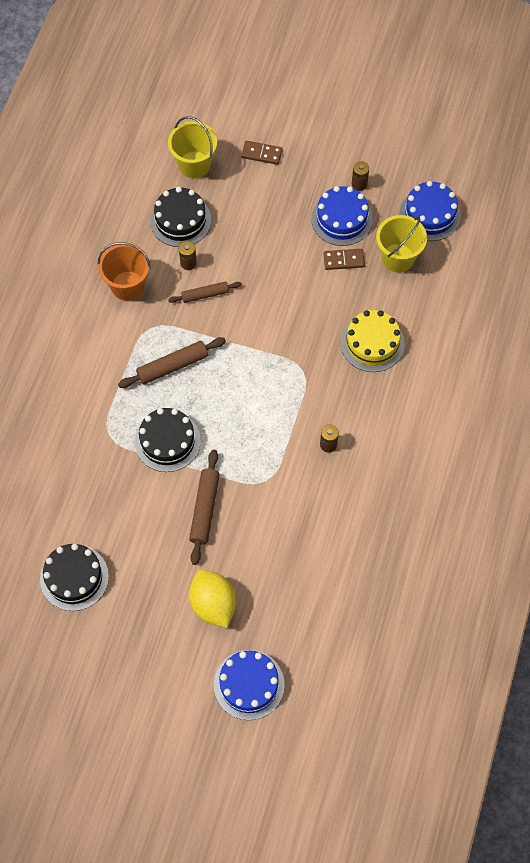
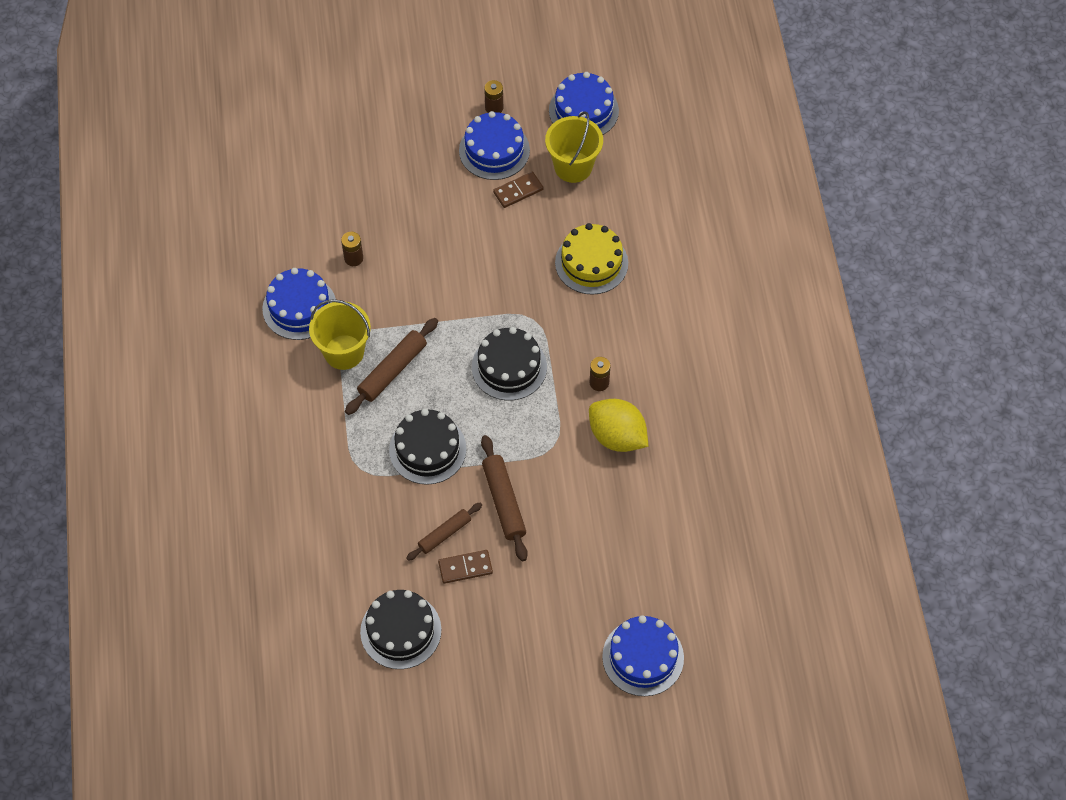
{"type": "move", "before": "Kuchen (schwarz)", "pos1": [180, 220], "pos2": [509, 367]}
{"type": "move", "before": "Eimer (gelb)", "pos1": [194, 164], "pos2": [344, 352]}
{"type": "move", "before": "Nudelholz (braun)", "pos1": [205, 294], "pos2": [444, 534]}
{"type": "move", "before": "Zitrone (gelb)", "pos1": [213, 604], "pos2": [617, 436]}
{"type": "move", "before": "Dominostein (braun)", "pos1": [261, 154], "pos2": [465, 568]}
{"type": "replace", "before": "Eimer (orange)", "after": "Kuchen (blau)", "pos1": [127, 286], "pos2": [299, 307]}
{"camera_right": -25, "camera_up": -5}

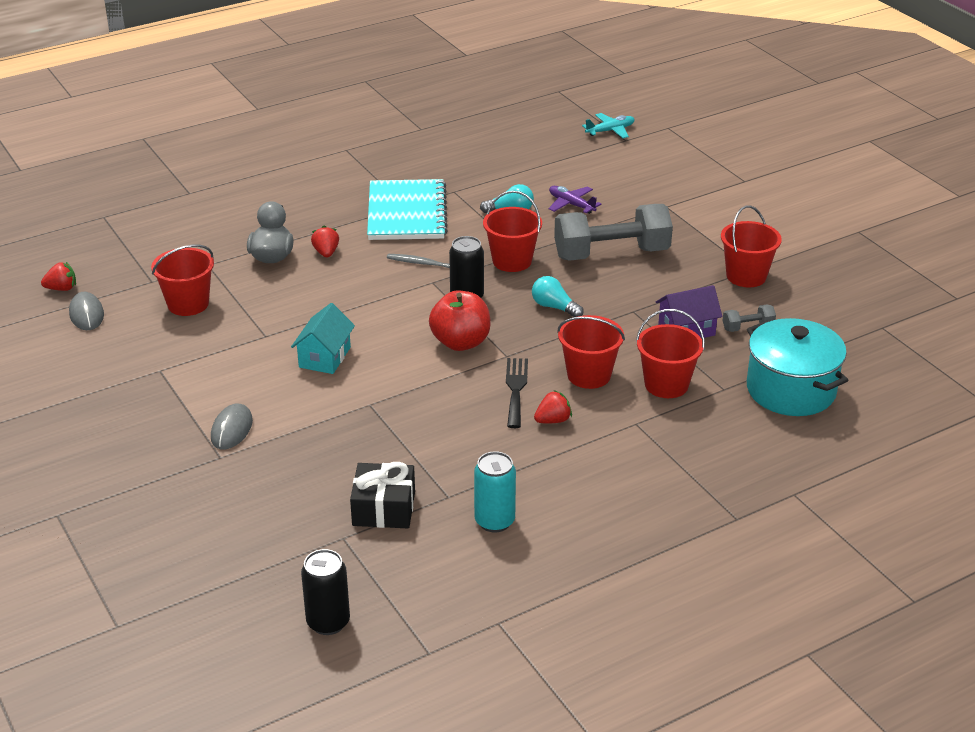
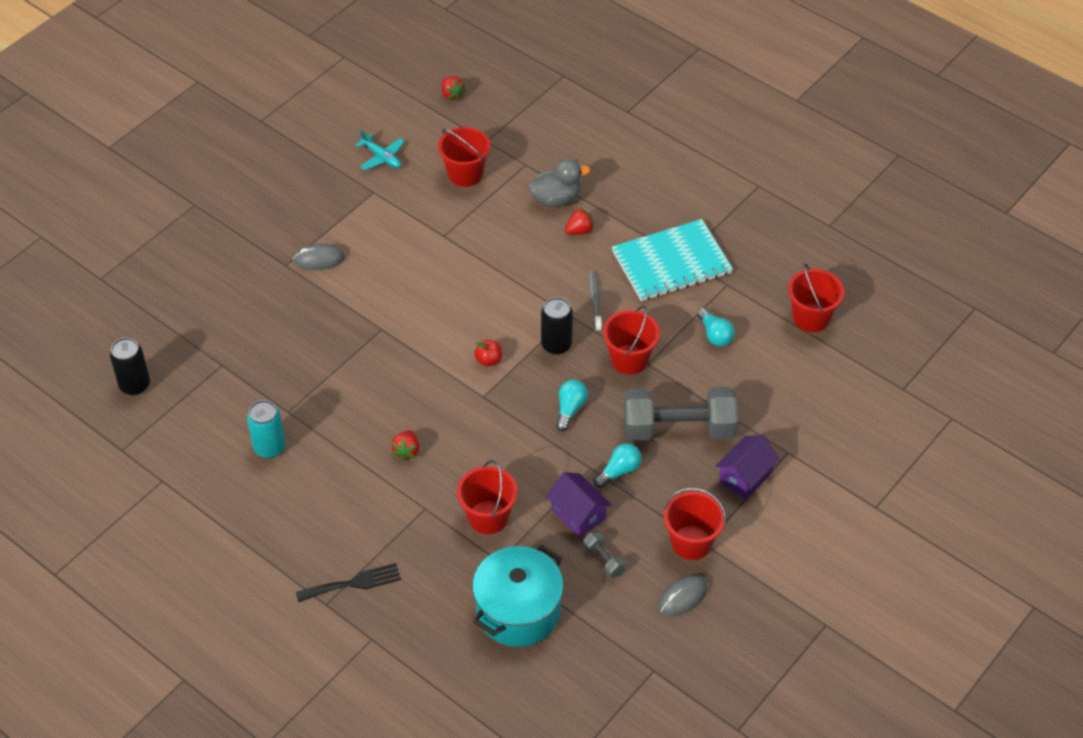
{"type": "delete", "before": "Haus (türkis)", "pos1": [324, 357]}
{"type": "delete", "before": "Geschenk (schwarz)", "pos1": [384, 508]}
{"type": "delete", "before": "Flugzeug (lila)", "pos1": [571, 204]}
{"type": "insert", "after": "Glühbirne (türkis)", "pos2": [619, 471]}
{"type": "insert", "after": "Haus (lila)", "pos2": [745, 476]}
{"type": "move", "before": "Computermaus (grau)", "pos1": [86, 314], "pos2": [682, 597]}
{"type": "move", "before": "Gabel (schwarz)", "pos1": [516, 389], "pos2": [353, 583]}
{"type": "move", "before": "Eimer (rot)", "pos1": [589, 375], "pos2": [811, 318]}
{"type": "move", "before": "Flugzeug (türkis)", "pos1": [610, 131], "pos2": [382, 157]}
{"type": "rotate", "before": "Erdbeere (rot)", "pos1": [553, 420], "pos2": [406, 451], "turn": 60}
{"type": "rotate", "before": "Hantel (grau)", "pos1": [611, 254], "pos2": [678, 429], "turn": -60}
{"type": "resize", "before": "Apfel (rot)", "pos1": [460, 342], "pos2": [488, 360], "scale": 0.5}
{"camera_right": 70, "camera_up": 15}

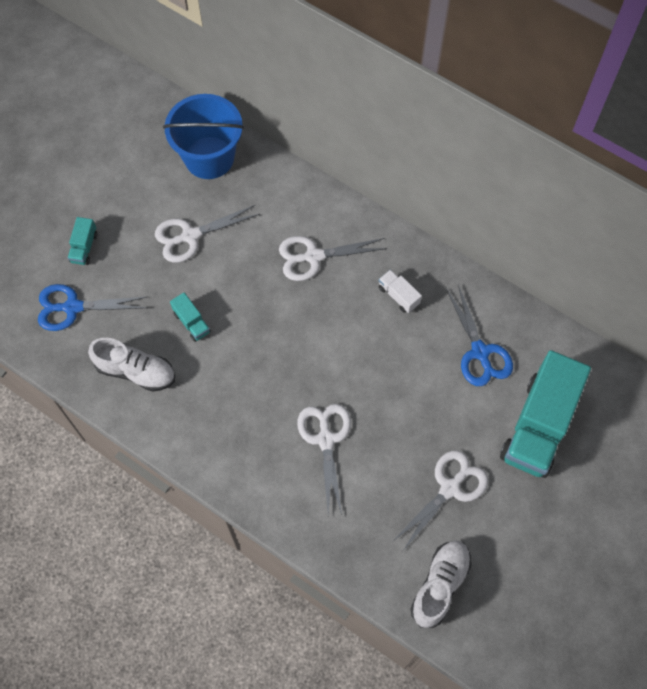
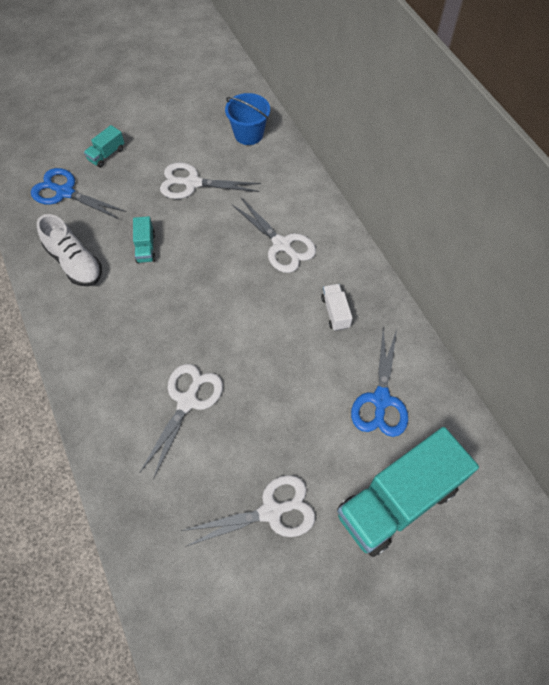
{"type": "delete", "before": "Schuh (weiß)", "pos1": [440, 585]}
{"type": "rotate", "before": "Schere (weiß)", "pos1": [313, 256], "pos2": [281, 245], "turn": -150}
{"type": "resize", "before": "Eimer (blau)", "pos1": [209, 157], "pos2": [248, 134], "scale": 0.64}
{"camera_right": 30, "camera_up": -5}

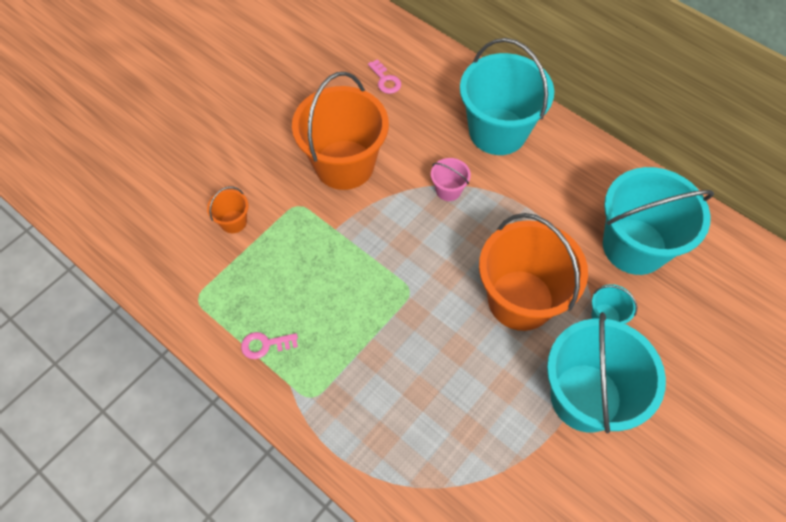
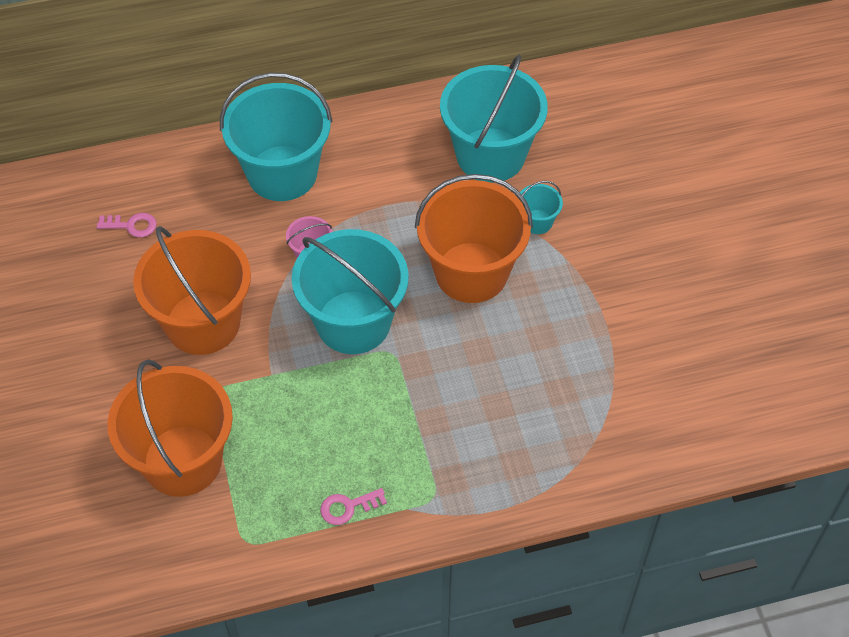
{"type": "move", "before": "Eimer (türkis)", "pos1": [585, 397], "pos2": [353, 322]}
{"type": "rotate", "before": "Schlüssel (rosa)", "pos1": [265, 345], "pos2": [348, 507], "turn": 45}
{"type": "resize", "before": "Eimer (orange)", "pos1": [233, 222], "pos2": [182, 461], "scale": 2.36}
{"camera_right": -55, "camera_up": -5}

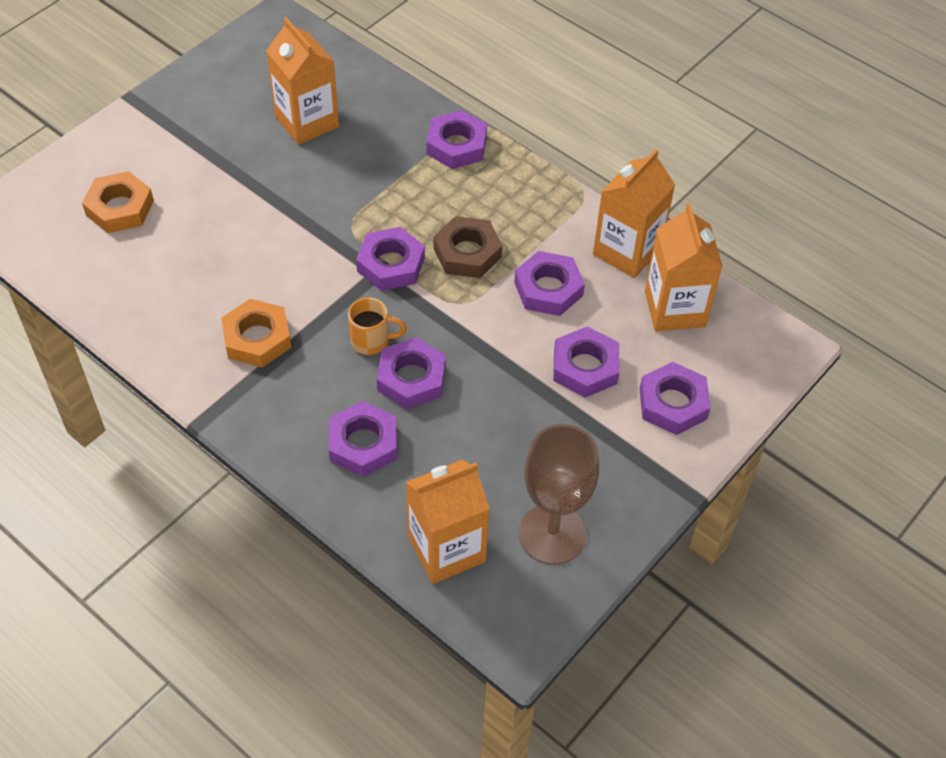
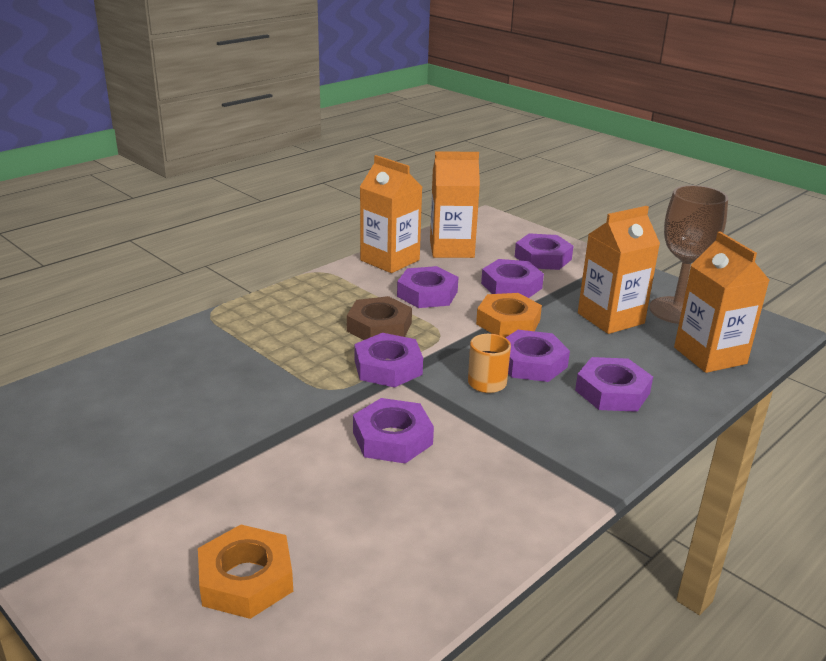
{"type": "move", "before": "Sechskantmutter (orange)", "pos1": [257, 338], "pos2": [508, 322]}
{"type": "move", "before": "Getränkekarton (orange)", "pos1": [307, 122], "pos2": [610, 318]}
{"type": "move", "before": "Sechskantmutter (lila)", "pos1": [456, 145], "pos2": [392, 438]}
{"camera_right": -85, "camera_up": -25}

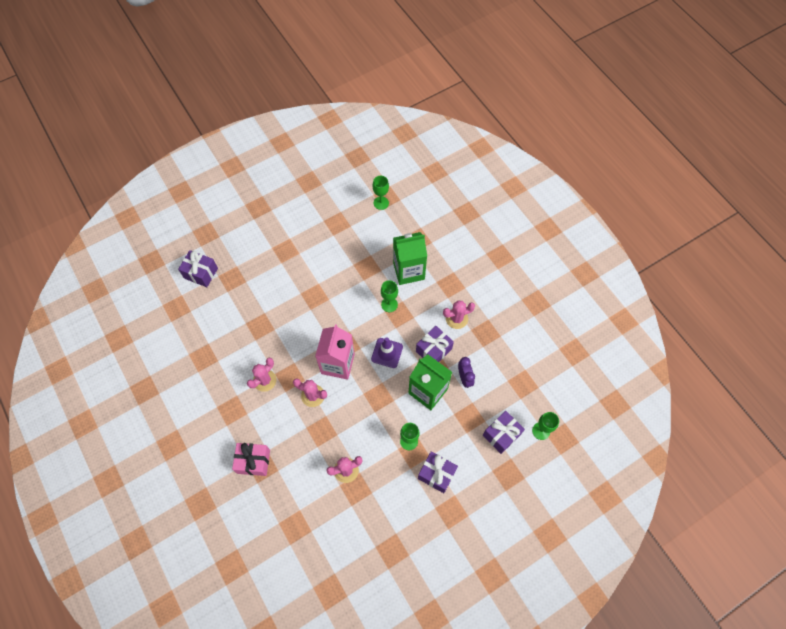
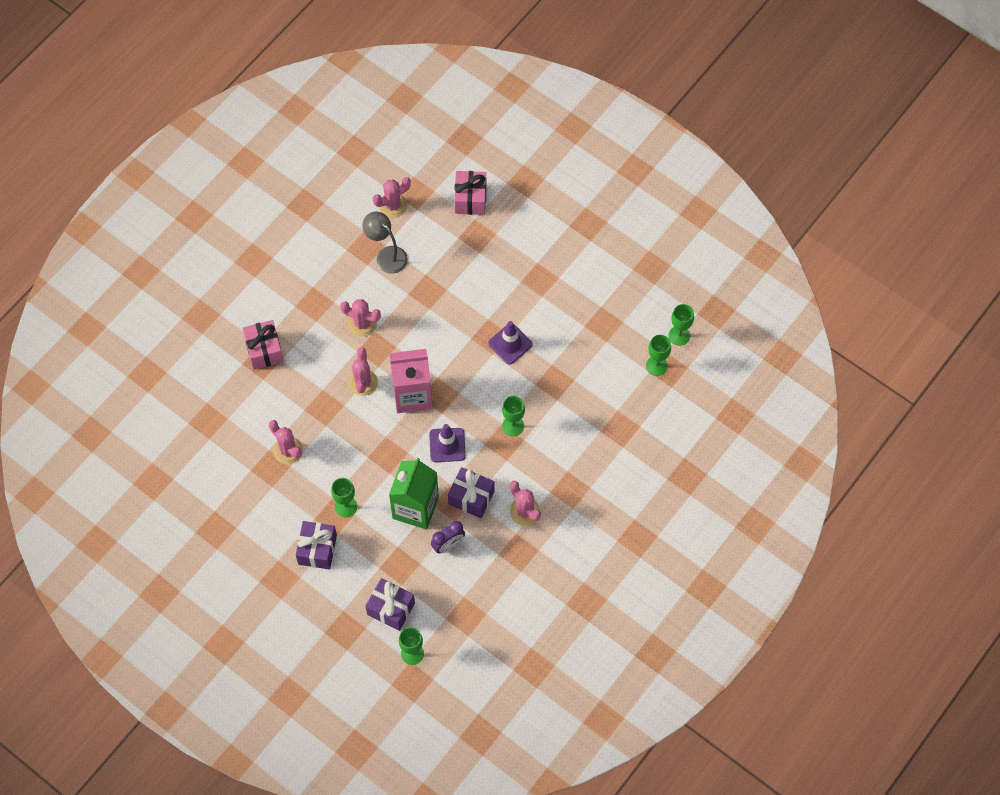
{"type": "delete", "before": "Getränkekarton (grün)", "pos1": [408, 271]}
{"type": "insert", "after": "Lampe (grau)", "pos2": [386, 255]}
{"type": "insert", "after": "Kaktus (rosa)", "pos2": [393, 205]}
{"type": "insert", "after": "Leitkegel (lila)", "pos2": [510, 344]}
{"type": "insert", "after": "Kelch (grün)", "pos2": [679, 335]}
{"type": "recolor", "before": "Geschenk (lila)", "after": "Geschenk (rosa)", "pos1": [201, 273], "pos2": [470, 199]}
{"camera_right": 70, "camera_up": 0}

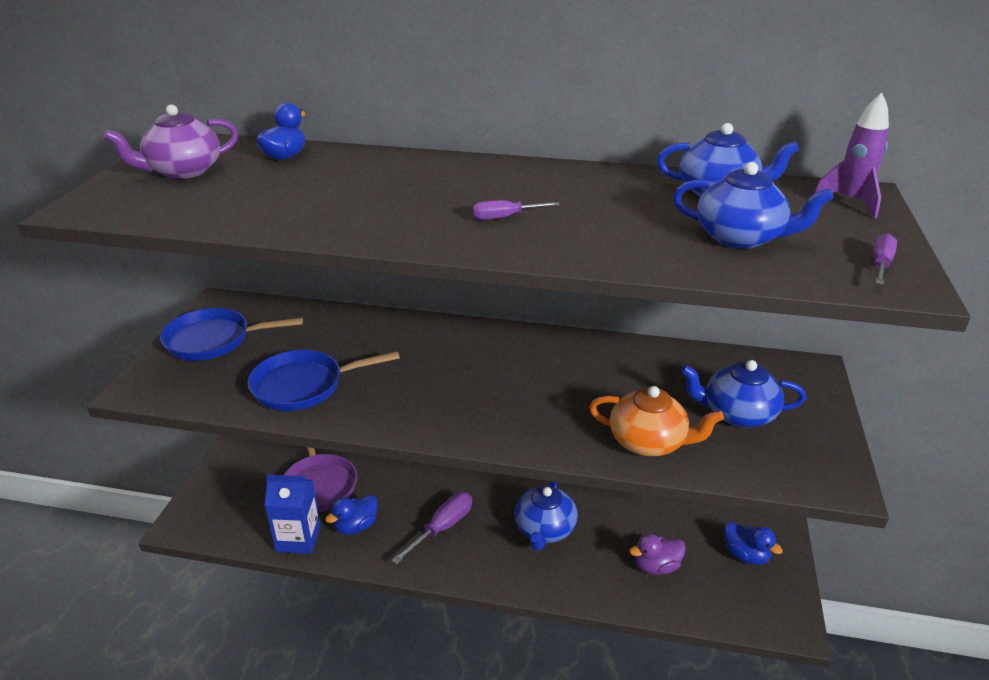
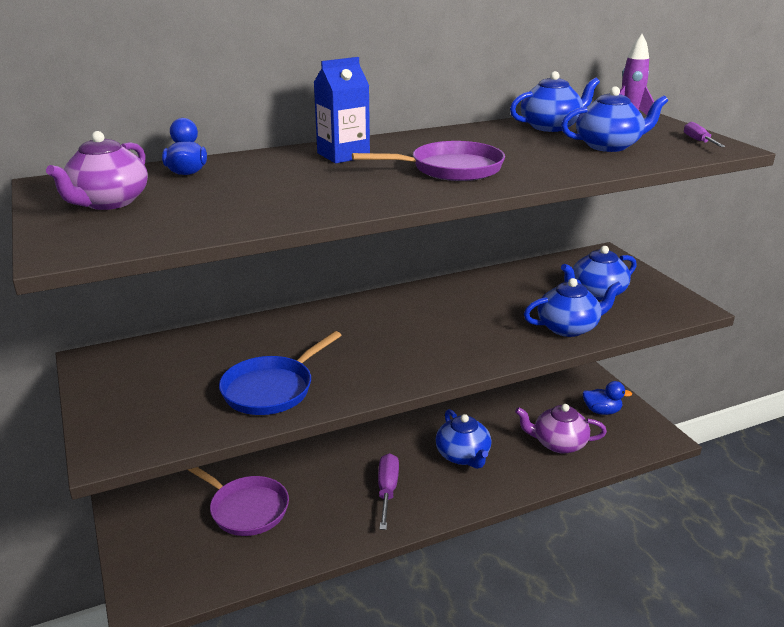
{"type": "delete", "before": "Pfanne (blau)", "pos1": [214, 340]}
{"type": "delete", "before": "Ente (blau)", "pos1": [356, 526]}
{"type": "move", "before": "Getränkekarton (blau)", "pos1": [298, 539], "pos2": [343, 155]}
{"type": "replace", "before": "Schraubenzieher (lila)", "after": "Pfanne (lila)", "pos1": [505, 217], "pos2": [450, 169]}
{"type": "replace", "before": "Ente (lila)", "after": "Teekanne (lila)", "pos1": [656, 566], "pos2": [558, 443]}
{"type": "recolor", "before": "Teekanne (orange)", "after": "Teekanne (blau)", "pos1": [649, 442], "pos2": [568, 327]}
{"camera_right": -35, "camera_up": -5}

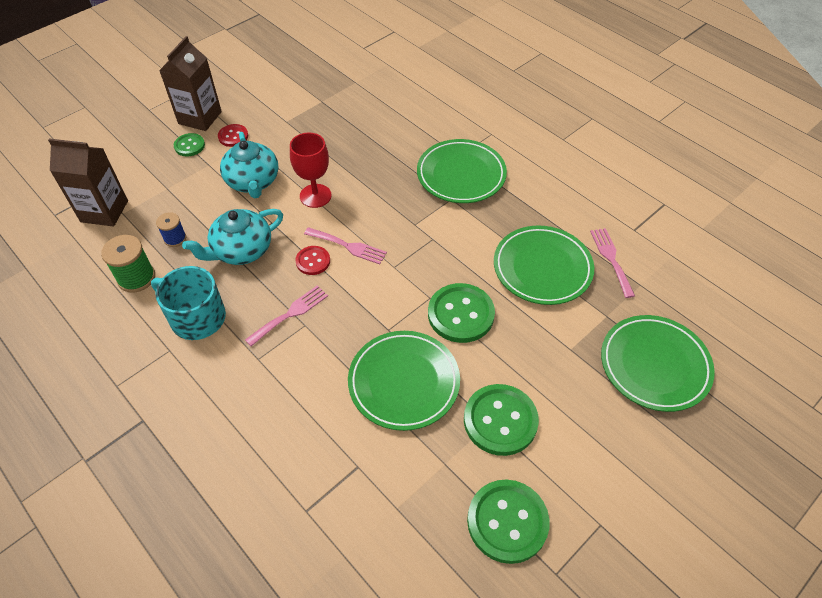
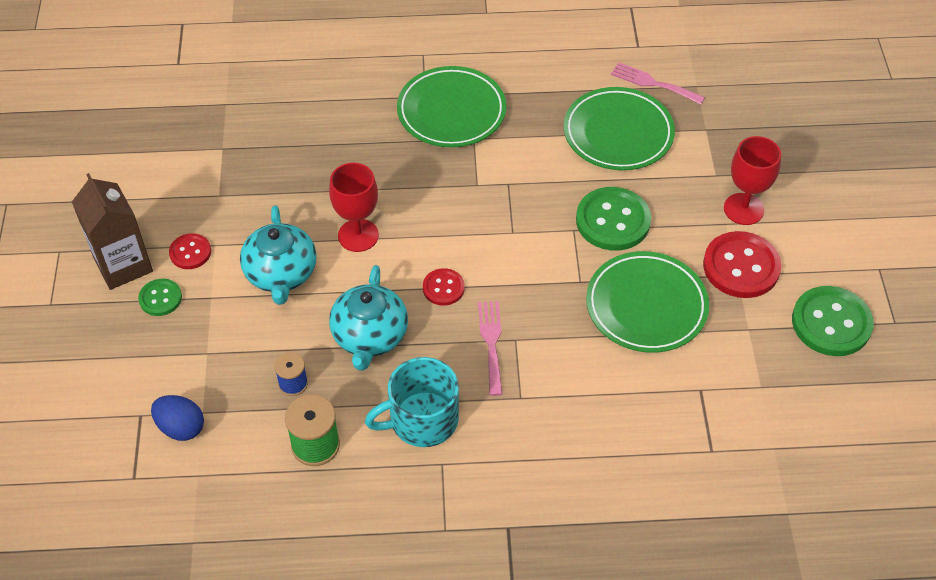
{"type": "delete", "before": "Gabel (rosa)", "pos1": [348, 246]}
{"type": "delete", "before": "Teller (grün)", "pos1": [654, 365]}
{"type": "insert", "after": "Kelch (rot)", "pos2": [743, 209]}
{"type": "replace", "before": "Getränkekarton (braun)", "after": "Ei (blau)", "pos1": [104, 211], "pos2": [181, 427]}
{"type": "recolor", "before": "Knopf (grün)", "after": "Knopf (rot)", "pos1": [500, 421], "pos2": [741, 267]}
{"type": "rotate", "before": "Teekanne (türkis)", "pos1": [253, 182], "pos2": [281, 274], "turn": 60}
{"camera_right": -50, "camera_up": 0}

